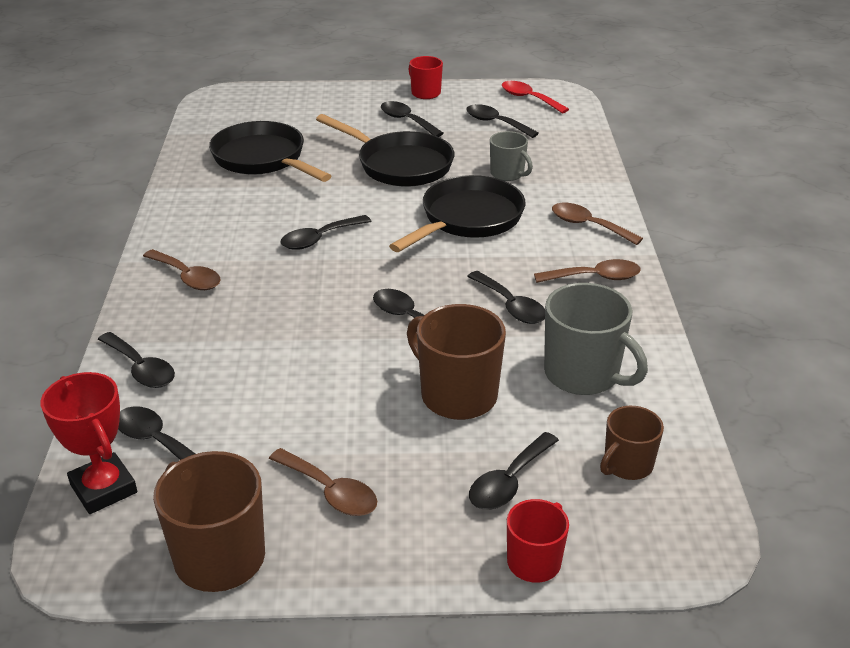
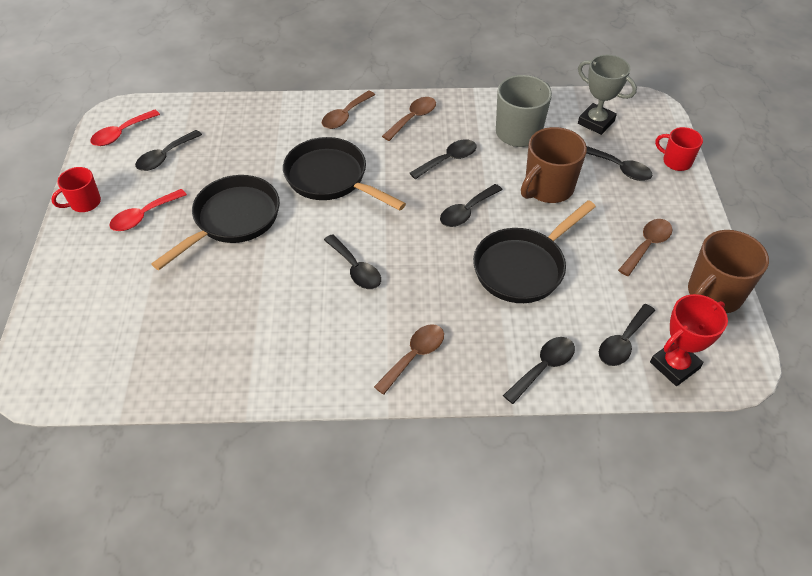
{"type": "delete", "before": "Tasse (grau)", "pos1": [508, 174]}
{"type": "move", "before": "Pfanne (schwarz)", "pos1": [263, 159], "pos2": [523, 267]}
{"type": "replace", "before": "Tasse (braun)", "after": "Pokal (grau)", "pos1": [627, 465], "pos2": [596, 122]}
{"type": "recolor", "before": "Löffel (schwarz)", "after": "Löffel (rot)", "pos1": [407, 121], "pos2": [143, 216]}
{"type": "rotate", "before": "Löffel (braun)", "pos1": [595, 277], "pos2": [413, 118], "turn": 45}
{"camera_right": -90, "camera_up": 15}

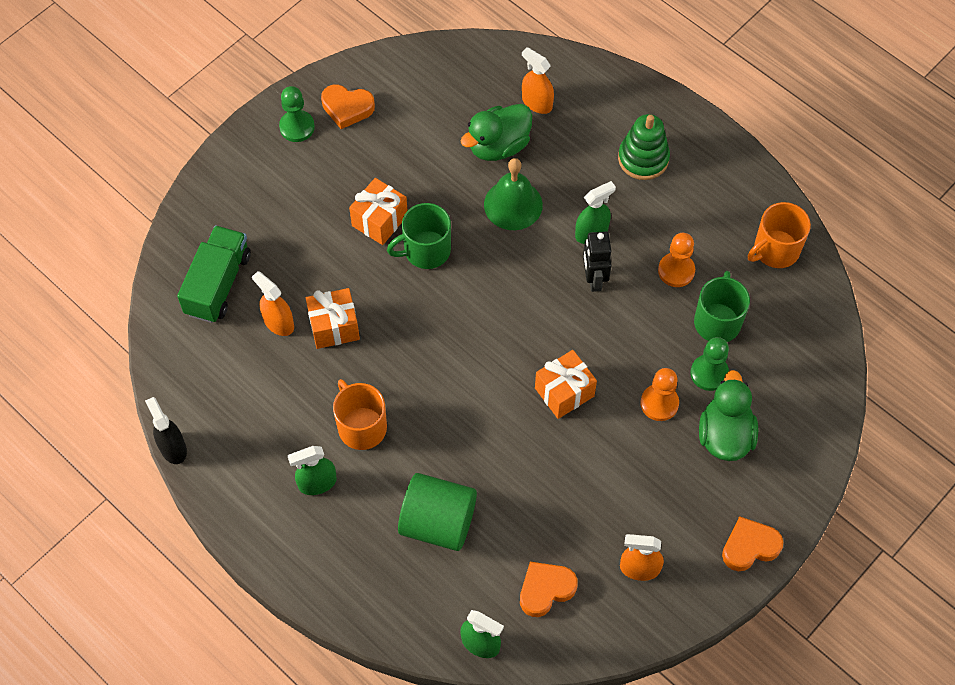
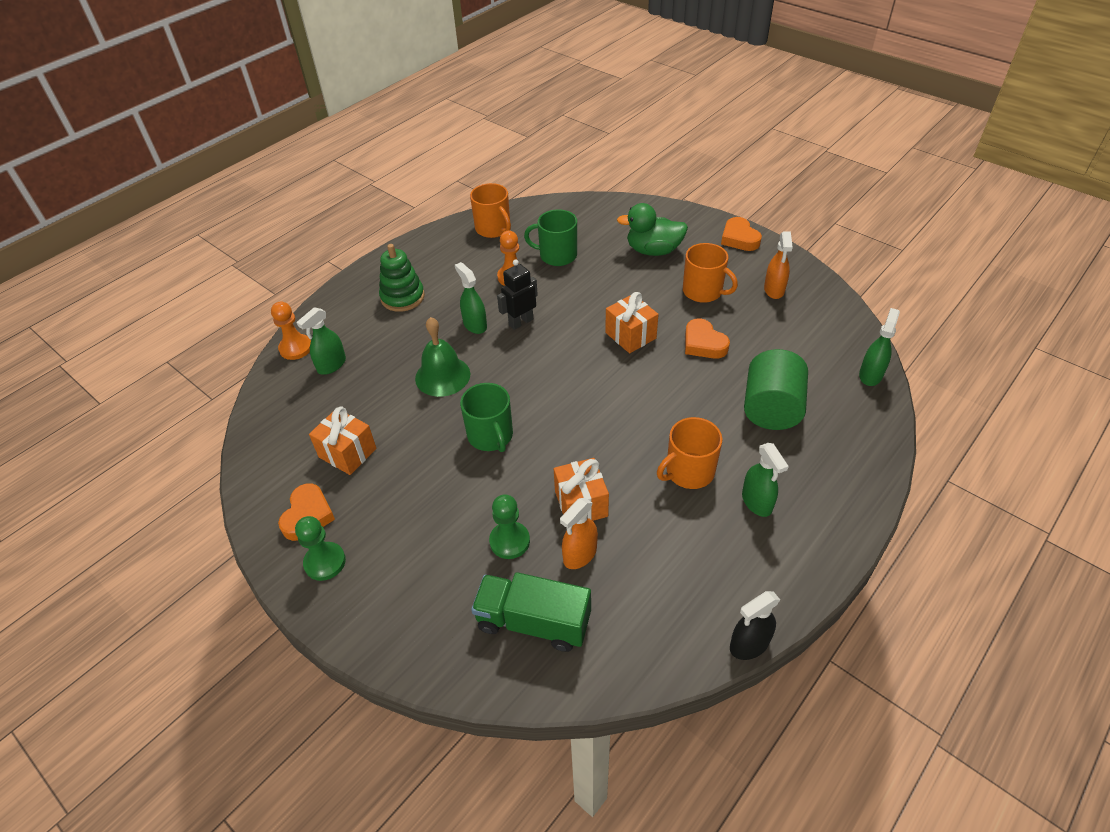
{"type": "delete", "before": "Ente (grün)", "pos1": [498, 146]}
{"type": "insert", "after": "Tasse (orange)", "pos2": [703, 291]}
{"type": "move", "before": "Geschenk (orange)", "pos1": [379, 220], "pos2": [347, 453]}
{"type": "move", "before": "Herz (orange)", "pos1": [545, 589], "pos2": [703, 343]}
{"type": "move", "before": "Bauer (orange)", "pos1": [659, 403], "pos2": [296, 348]}
{"type": "move", "before": "Bauer (grün)", "pos1": [709, 373], "pos2": [509, 541]}
{"type": "recolor", "before": "Sprühflasche (orange)", "after": "Sprühflasche (grün)", "pos1": [536, 103], "pos2": [331, 365]}
{"type": "rotate", "before": "Roboter (schwarz)", "pos1": [594, 279], "pos2": [521, 322], "turn": 150}
{"camera_right": -90, "camera_up": -15}

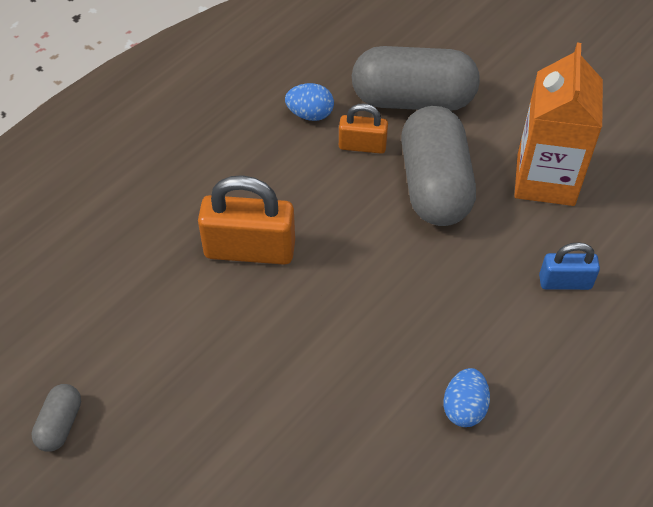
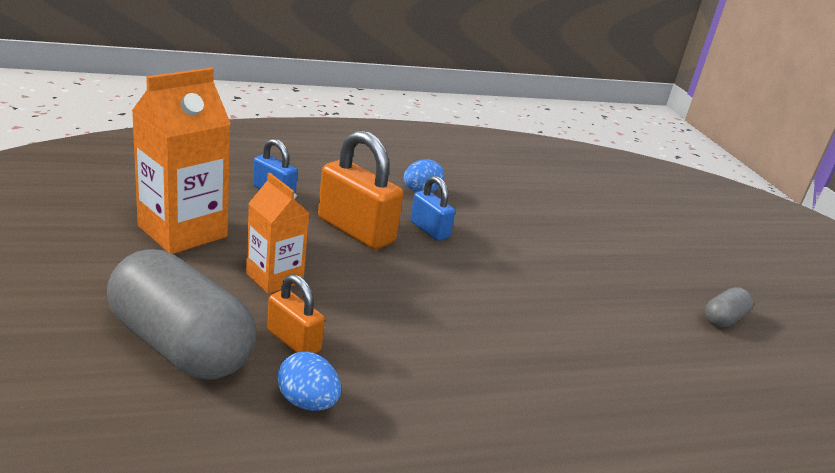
{"type": "insert", "after": "Vorhängeschloss (blau)", "pos2": [429, 229]}
{"type": "move", "before": "Vorhängeschloss (orange)", "pos1": [249, 249], "pos2": [356, 230]}
{"type": "replace", "before": "Kapsel (grau)", "after": "Getränkekarton (orange)", "pos1": [435, 185], "pos2": [274, 278]}
{"camera_right": -150, "camera_up": -25}

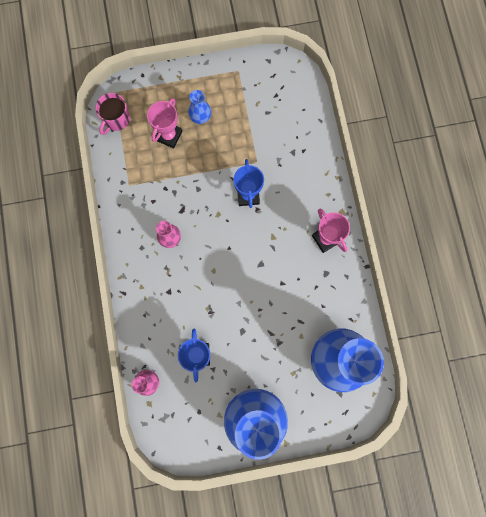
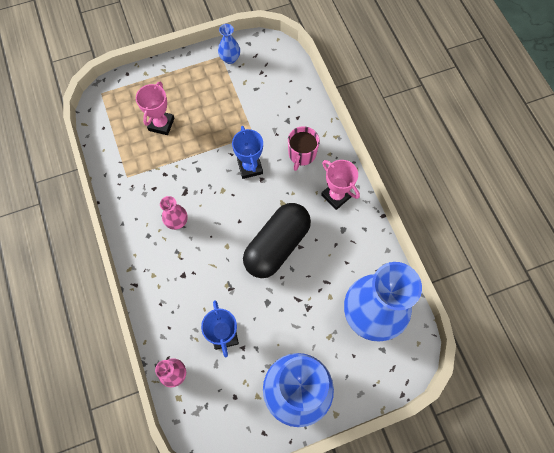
{"type": "insert", "after": "Kapsel (schwarz)", "pos2": [277, 246]}
{"type": "move", "before": "Tasse (rosa)", "pos1": [116, 119], "pos2": [302, 154]}
{"type": "move", "before": "Vase (blau)", "pos1": [200, 117], "pos2": [230, 59]}
{"camera_right": -10, "camera_up": -10}

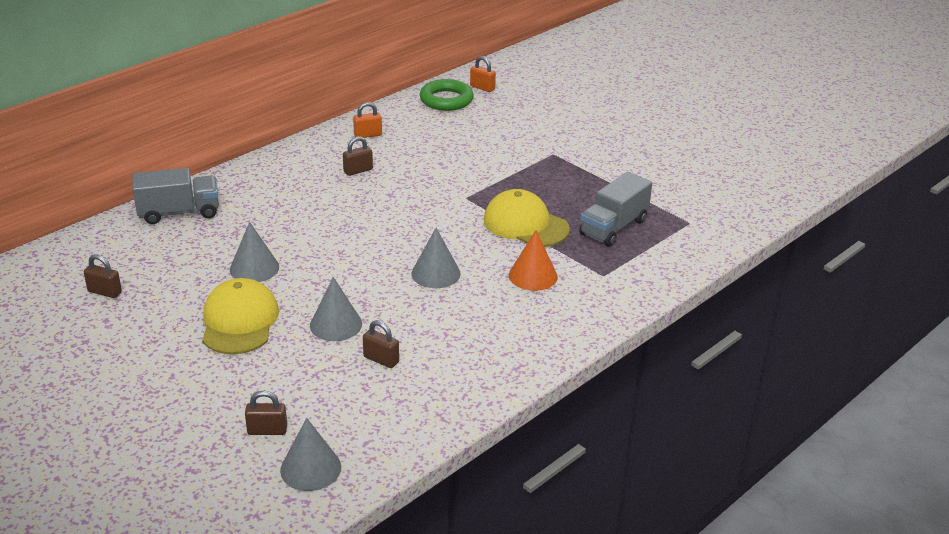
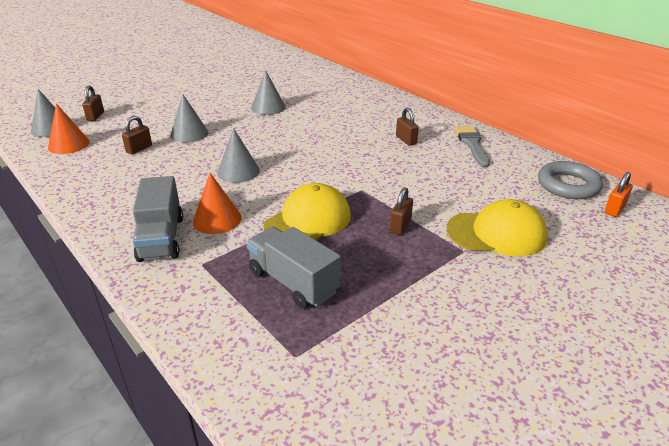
{"type": "insert", "after": "Kegel (orange)", "pos2": [69, 144]}
{"type": "move", "before": "Vorhängeschloss (braun)", "pos1": [105, 292], "pos2": [400, 226]}
{"type": "move", "before": "Lastwagen (grau)", "pos1": [179, 212], "pos2": [161, 238]}
{"type": "move", "before": "Kappe (gelb)", "pos1": [239, 321], "pos2": [496, 233]}
{"type": "replace", "before": "Vorhängeschloss (orange)", "after": "Pinsel (grau)", "pos1": [368, 135], "pos2": [472, 144]}
{"type": "recolor", "before": "Ring (grün)", "after": "Ring (grau)", "pos1": [446, 100], "pos2": [568, 185]}
{"camera_right": 95, "camera_up": 0}

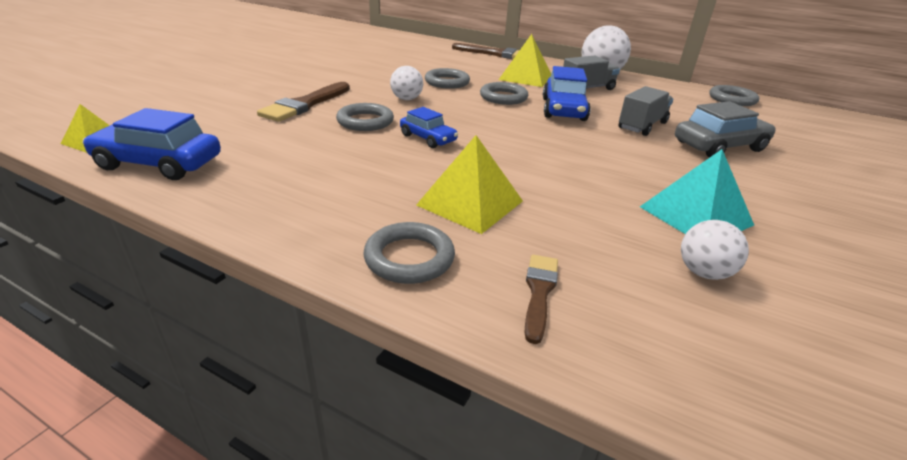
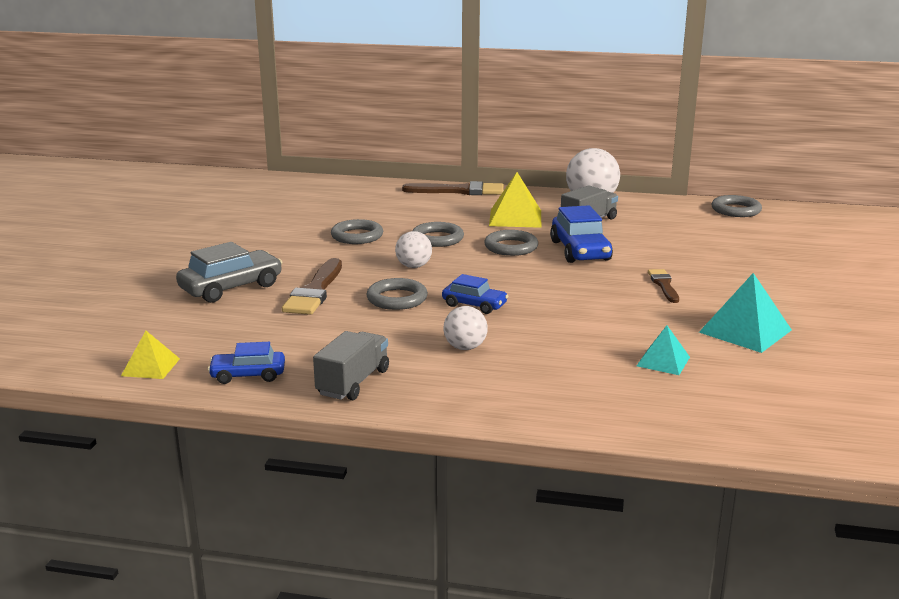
{"type": "delete", "before": "Pyramide (gelb)", "pos1": [470, 203]}
{"type": "insert", "after": "Pyramide (türkis)", "pos2": [663, 361]}
{"type": "move", "before": "Ring (grau)", "pos1": [409, 258], "pos2": [357, 236]}
{"type": "move", "before": "Pinsel (braun)", "pos1": [539, 292], "pos2": [663, 285]}
{"type": "move", "before": "Lastwagen (grau)", "pos1": [642, 126], "pos2": [353, 382]}
{"type": "move", "before": "Auto (grau)", "pos1": [719, 146], "pos2": [231, 287]}
{"type": "move", "before": "Ball (weiß)", "pos1": [703, 272], "pos2": [465, 347]}
{"type": "resize", "before": "Auto (blau)", "pos1": [159, 163], "pos2": [248, 375], "scale": 0.61}
{"camera_right": -15, "camera_up": -10}

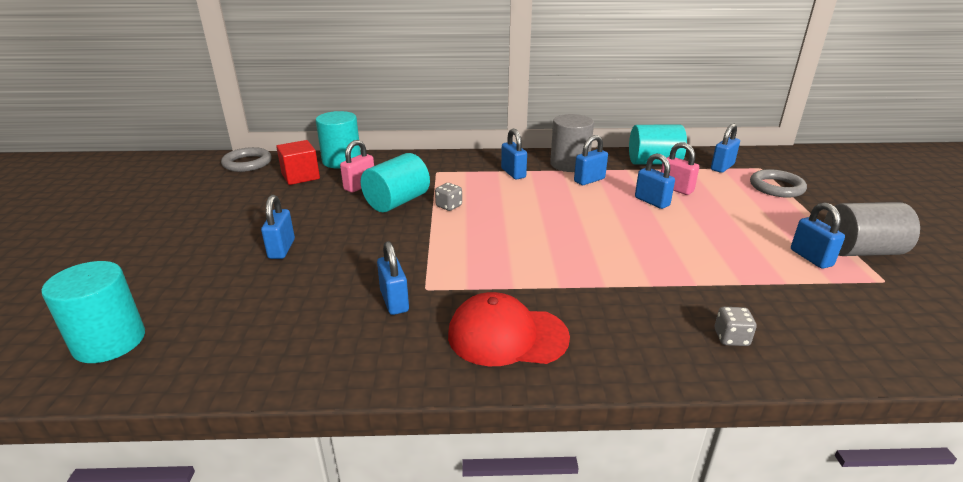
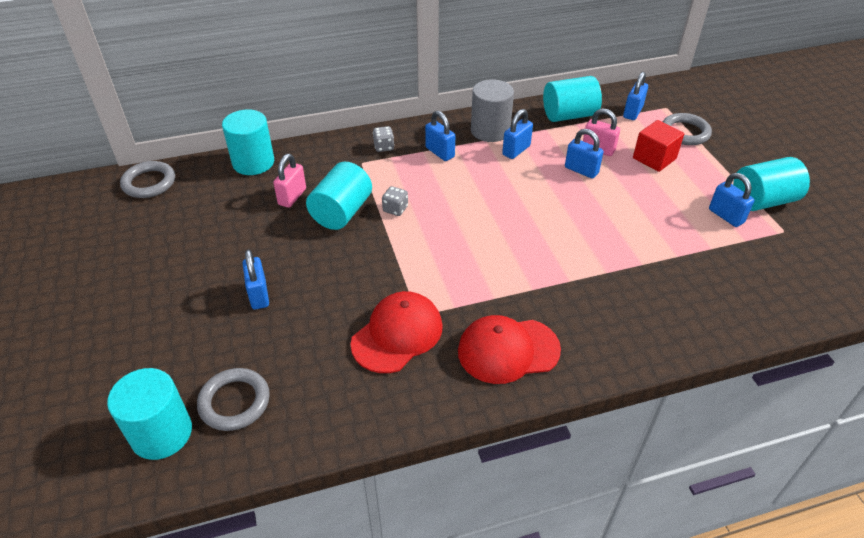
{"type": "insert", "after": "Ring (grau)", "pos2": [234, 402]}
{"type": "move", "before": "Kubus (rot)", "pos1": [300, 176], "pos2": [654, 158]}
{"type": "move", "before": "Spielwürfel (grau)", "pos1": [731, 338], "pos2": [384, 147]}
{"type": "replace", "before": "Vorhängeschloss (blau)", "after": "Kappe (rot)", "pos1": [394, 301], "pos2": [397, 334]}
{"type": "recolor", "before": "Vollzylinder (grau)", "after": "Vollzylinder (türkis)", "pos1": [860, 251], "pos2": [763, 201]}
{"camera_right": -15, "camera_up": 15}

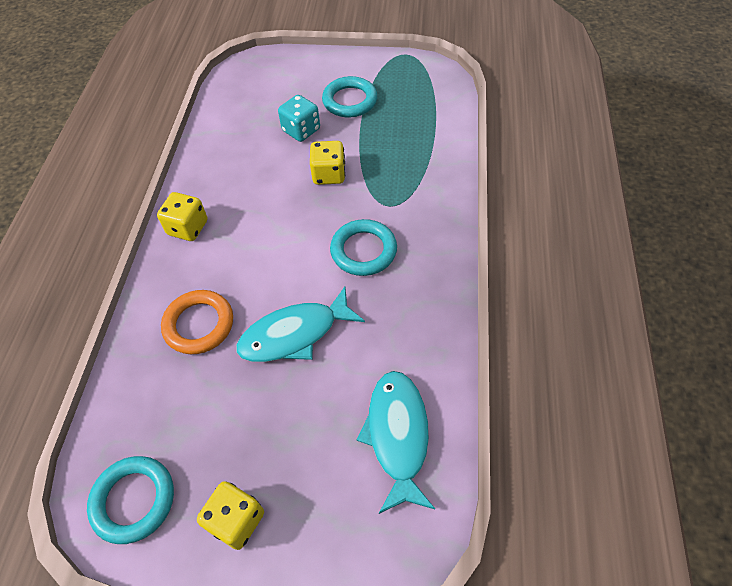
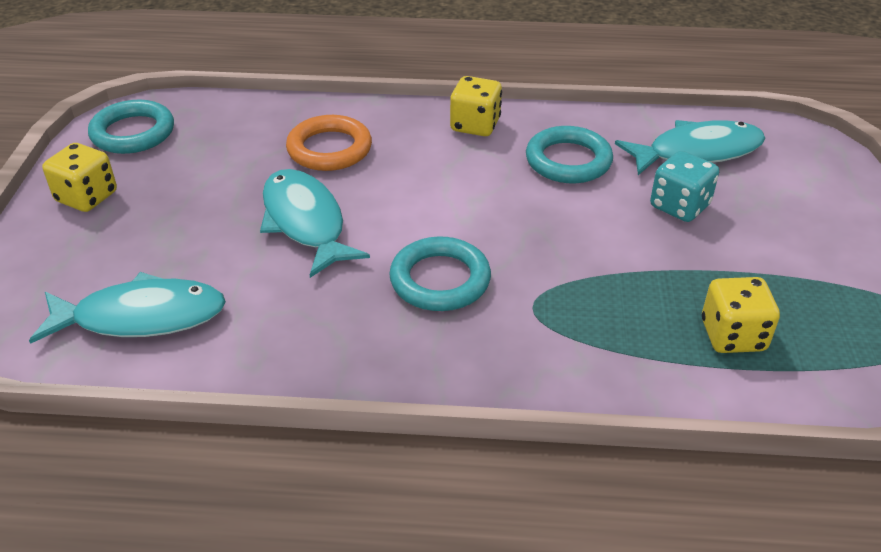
{"type": "insert", "after": "Fisch (türkis)", "pos2": [697, 152]}
{"type": "move", "before": "Spielwürfel (gelb)", "pos1": [329, 174], "pos2": [733, 336]}
{"type": "move", "before": "Ring (türkis)", "pos1": [350, 101], "pos2": [568, 161]}
{"camera_right": 85, "camera_up": -15}

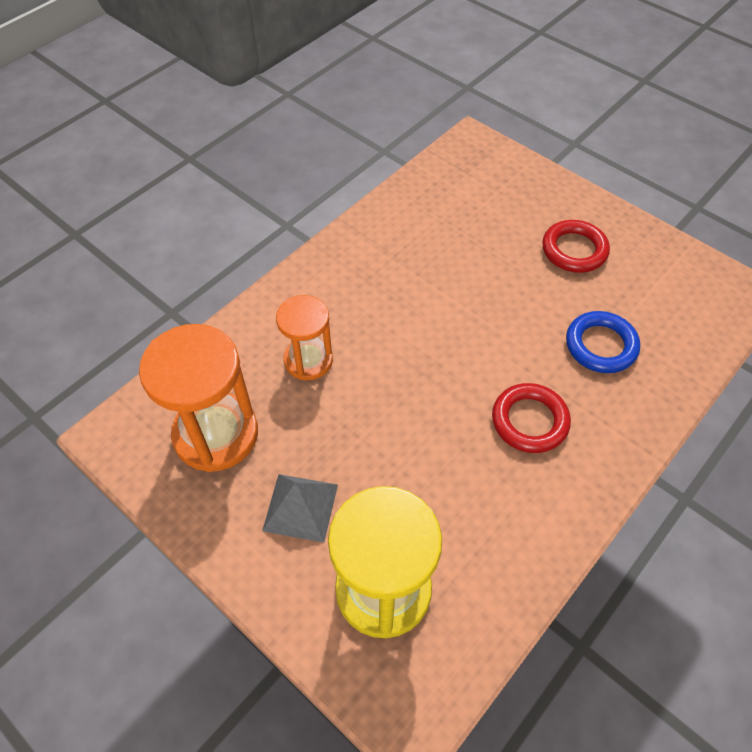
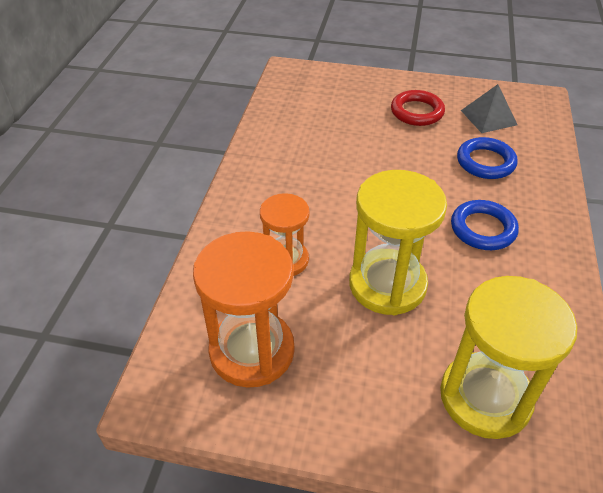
{"type": "insert", "after": "Sanduhr (gelb)", "pos2": [387, 284]}
{"type": "move", "before": "Pyramide (grau)", "pos1": [300, 507], "pos2": [488, 117]}
{"type": "recolor", "before": "Ring (rot)", "after": "Ring (blau)", "pos1": [529, 421], "pos2": [483, 229]}
{"camera_right": -30, "camera_up": -10}

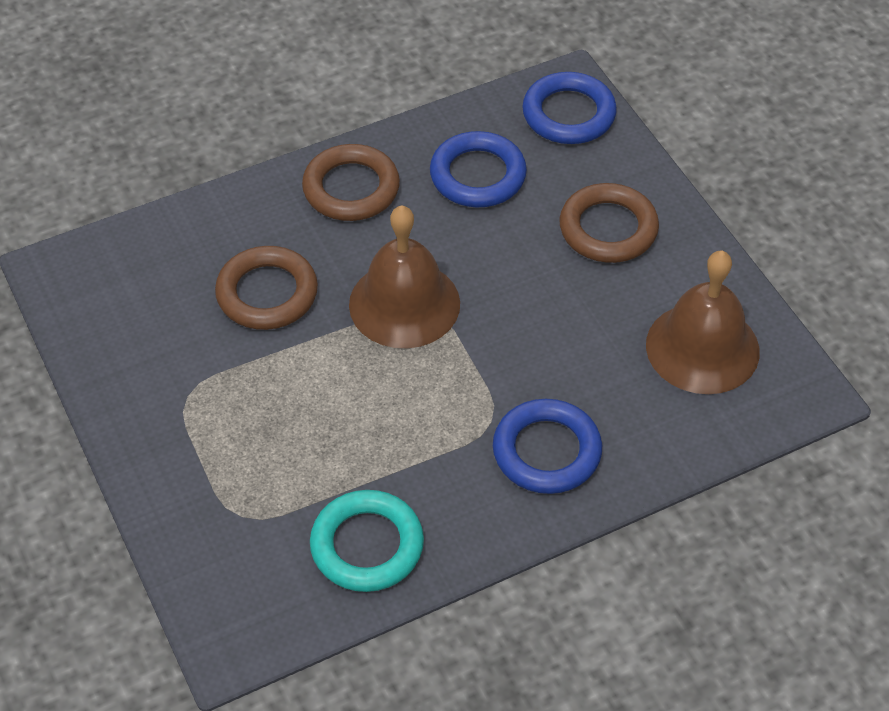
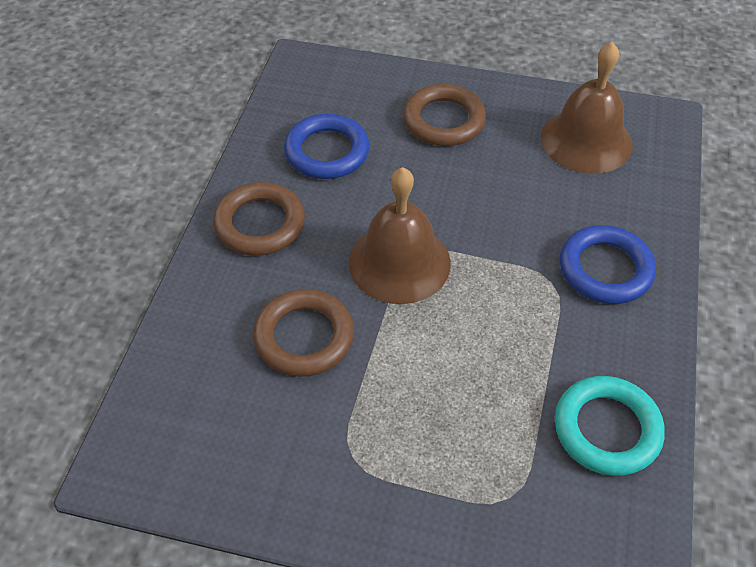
{"type": "delete", "before": "Ring (blau)", "pos1": [568, 114]}
{"camera_right": -50, "camera_up": 0}

